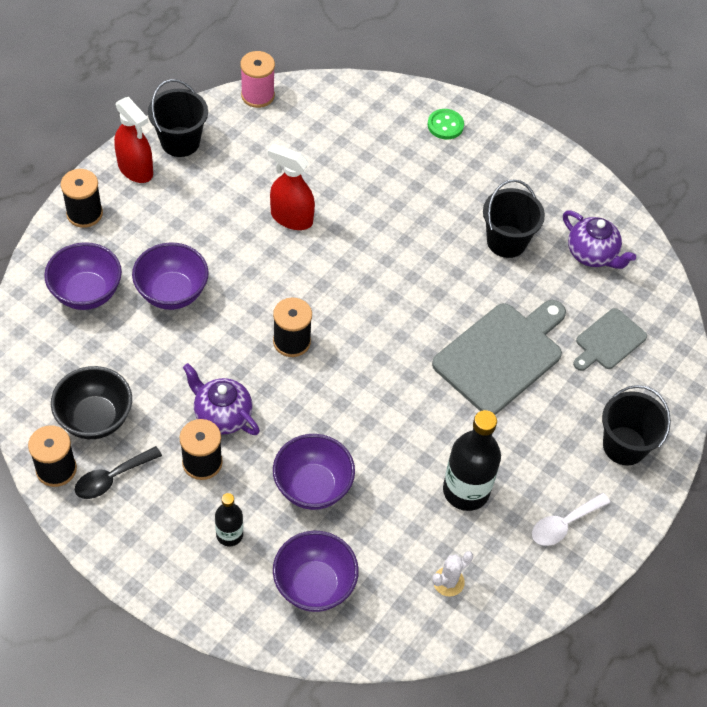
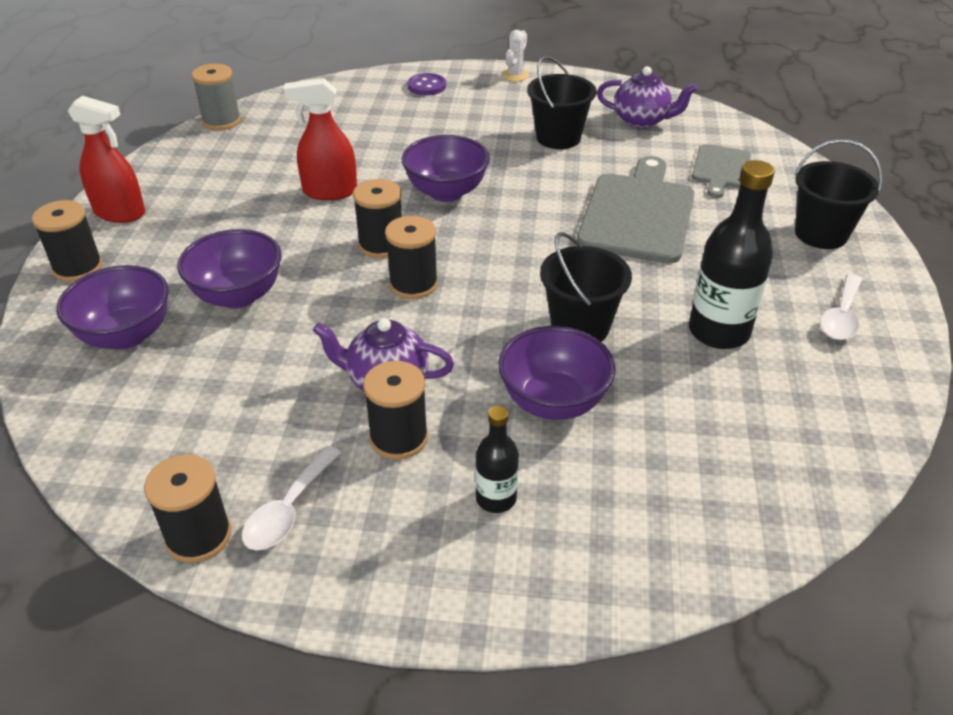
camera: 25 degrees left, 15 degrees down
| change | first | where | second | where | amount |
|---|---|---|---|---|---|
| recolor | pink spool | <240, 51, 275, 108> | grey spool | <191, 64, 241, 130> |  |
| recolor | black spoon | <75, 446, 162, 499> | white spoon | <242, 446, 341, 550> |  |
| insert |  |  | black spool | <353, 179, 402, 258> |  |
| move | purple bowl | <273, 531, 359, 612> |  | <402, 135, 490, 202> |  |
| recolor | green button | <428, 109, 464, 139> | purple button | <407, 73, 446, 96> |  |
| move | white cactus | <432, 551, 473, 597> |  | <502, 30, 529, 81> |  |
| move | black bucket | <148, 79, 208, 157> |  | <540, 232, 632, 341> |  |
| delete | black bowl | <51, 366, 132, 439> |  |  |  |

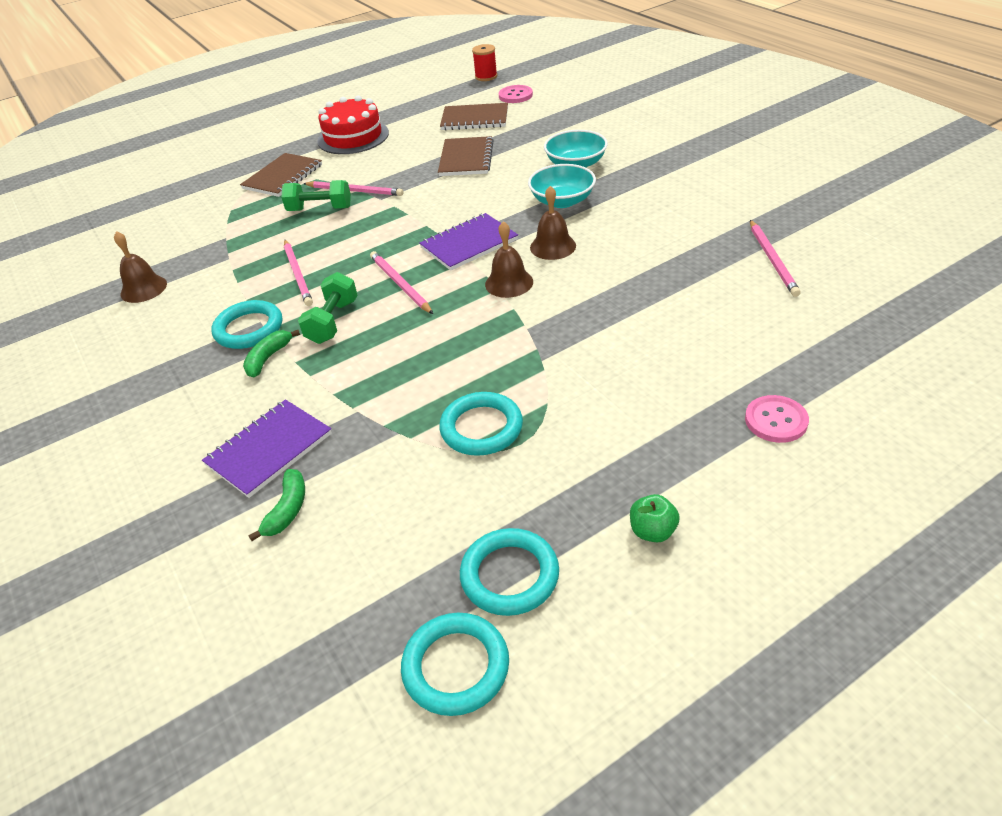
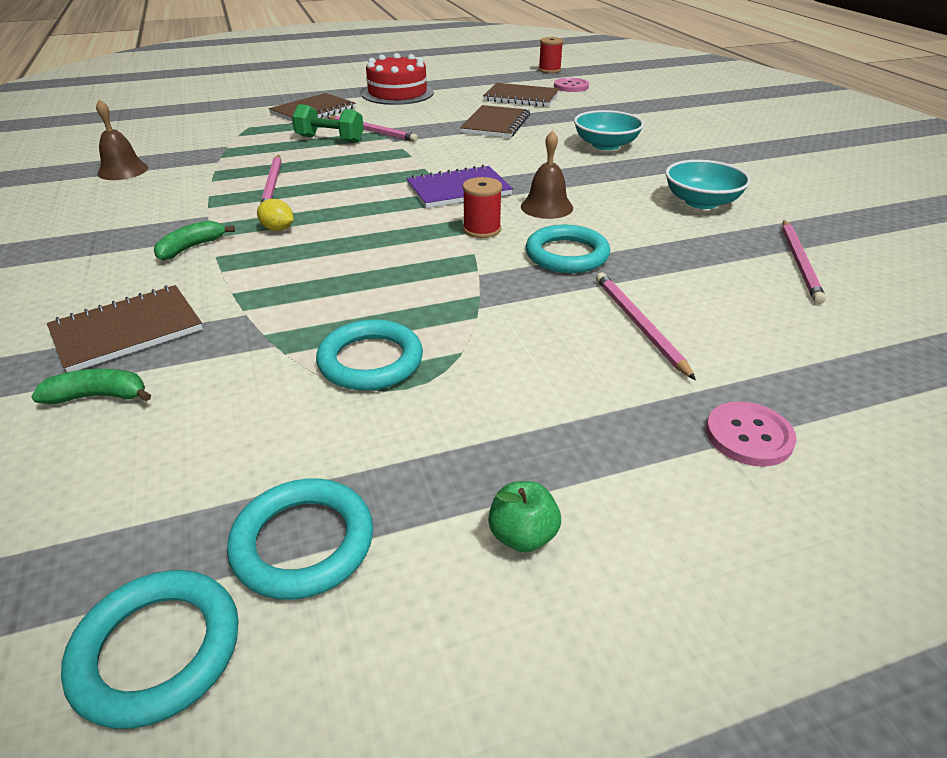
camera: 10 degrees right, 5 degrees down
| change | first | where | second | where | amount |
|---|---|---|---|---|---|
| rotate | green banana | <248, 469, 305, 541> |  | <31, 369, 151, 404> | 120 degrees counterclockwise |
| recolor | purple notebook | <202, 399, 332, 498> | brown notebook | <47, 285, 203, 372> |  |
| replace | green dumbbell | <298, 272, 358, 344> | yellow lemon | <257, 199, 293, 231> |  |
| replace | brown bell | <485, 221, 533, 298> | red spool | <462, 177, 502, 238> |  |
| move | turquoise ring | <212, 300, 282, 349> |  | <526, 225, 610, 273> |  |
| move | pink pencil | <370, 251, 433, 314> |  | <596, 273, 696, 380> |  |
| move | turquoise bowl | <528, 164, 596, 208> |  | <665, 160, 751, 209> |  |

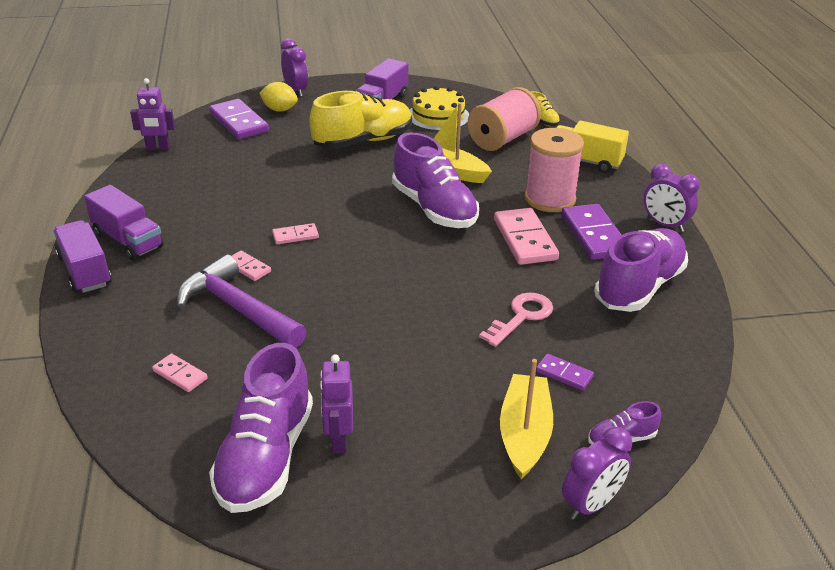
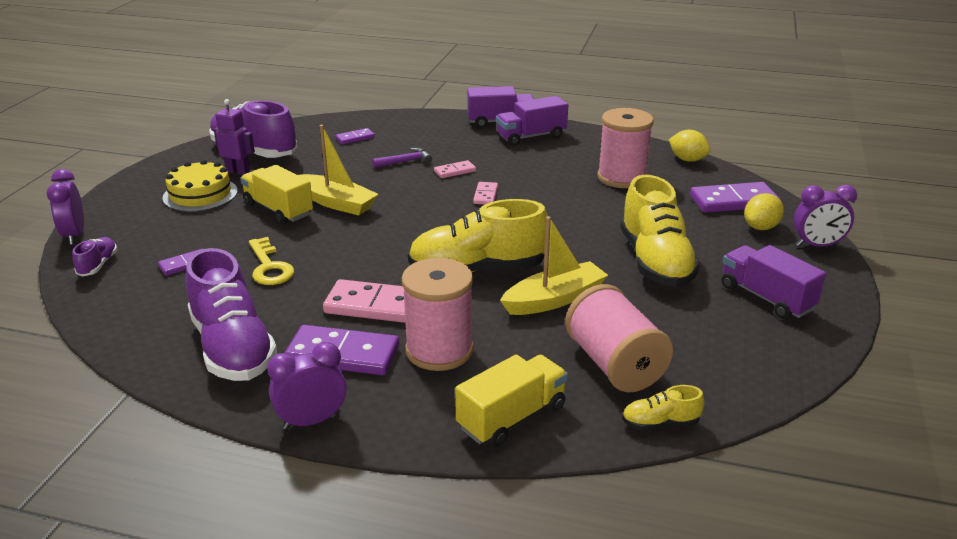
camera: 115 degrees right, 5 degrees down
| change | first | where | second | where | amount |
|---|---|---|---|---|---|
| move | yellow cake | <410, 86, 469, 131> |  | <163, 160, 238, 212> |  |
| insert |  |  | yellow truck | <240, 165, 313, 224> |  |
| recolor | pink key | <479, 293, 553, 347> | yellow key | <249, 237, 294, 285> |  |
| move | yellow boat | <500, 359, 553, 479> |  | <298, 125, 378, 215> |  |
| recolor | pink domino | <152, 354, 208, 392> | purple domino | <335, 128, 375, 145> |  |
| resize | purple hammer | <177, 254, 307, 348> |  | <372, 148, 432, 168> | x0.49 |
| recolor | purple shoe | <392, 132, 479, 228> | yellow shoe | <408, 199, 548, 272> |  |
| insert |  |  | pink spool | <598, 108, 654, 188> |  |
| replace | purple robot | <130, 78, 175, 150> | yellow lemon | <669, 130, 710, 162> |  |

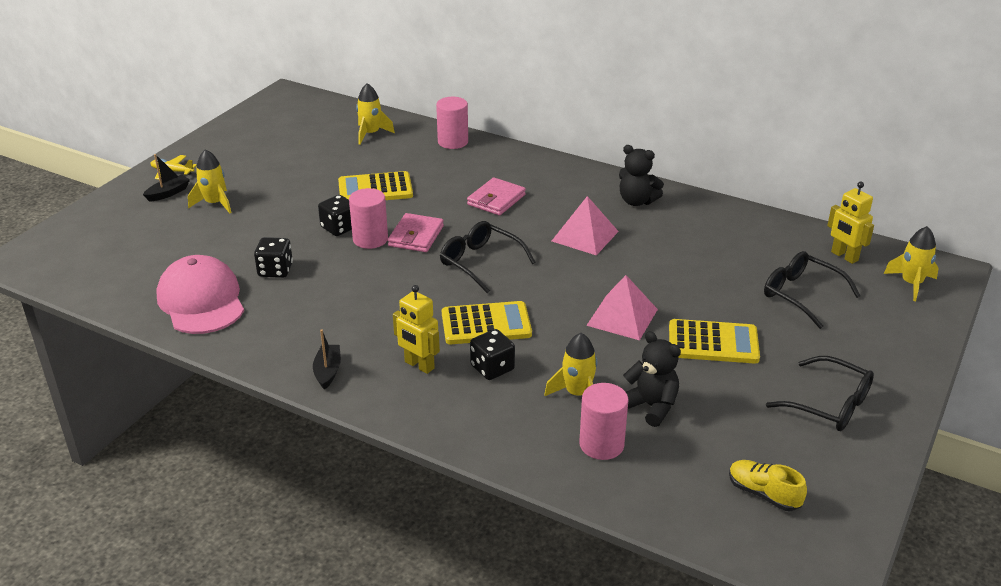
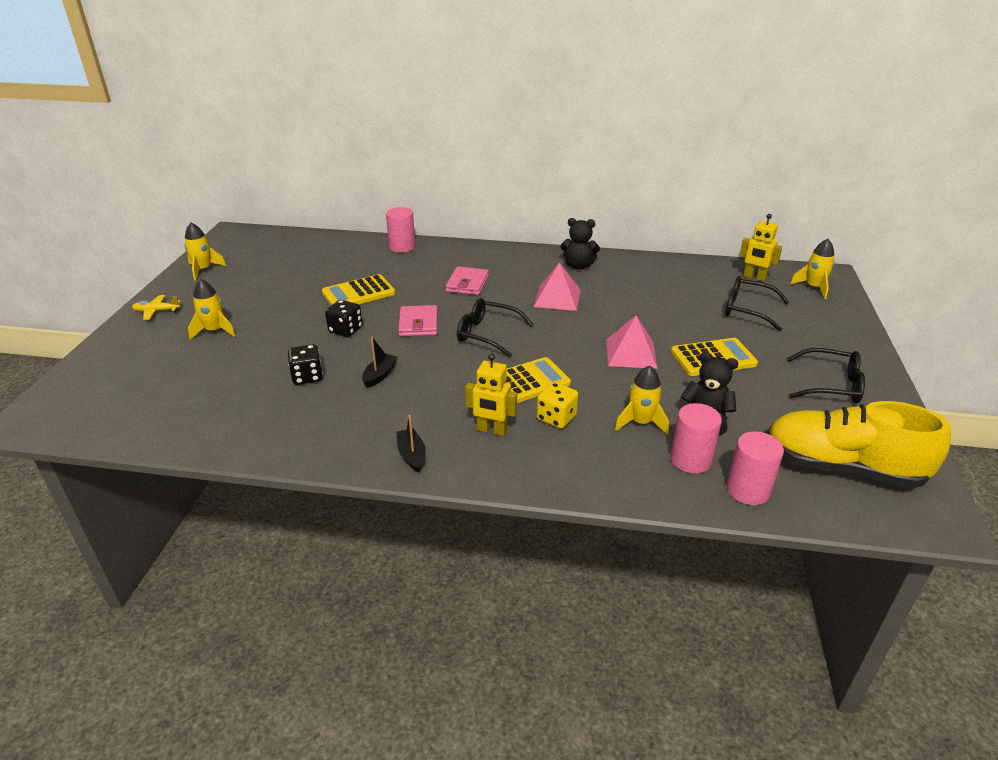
camera: 20 degrees left, 0 degrees up
| change | first | where | second | where | amount |
|---|---|---|---|---|---|
| move | yellow rocket | <356, 83, 395, 145> |  | <184, 222, 226, 280> |  |
| move | black boat | <143, 154, 190, 202> |  | <362, 337, 398, 388> |  |
| recolor | black dice | <470, 329, 515, 380> | yellow dice | <537, 382, 578, 429> |  |
| move | pink cylinder | <349, 188, 388, 249> |  | <727, 431, 784, 505> |  |
| resize | yellow shoe | <729, 460, 807, 511> |  | <767, 401, 951, 488> | x2.21 |
| delete | pink cap | <156, 255, 244, 334> |  |  |  |

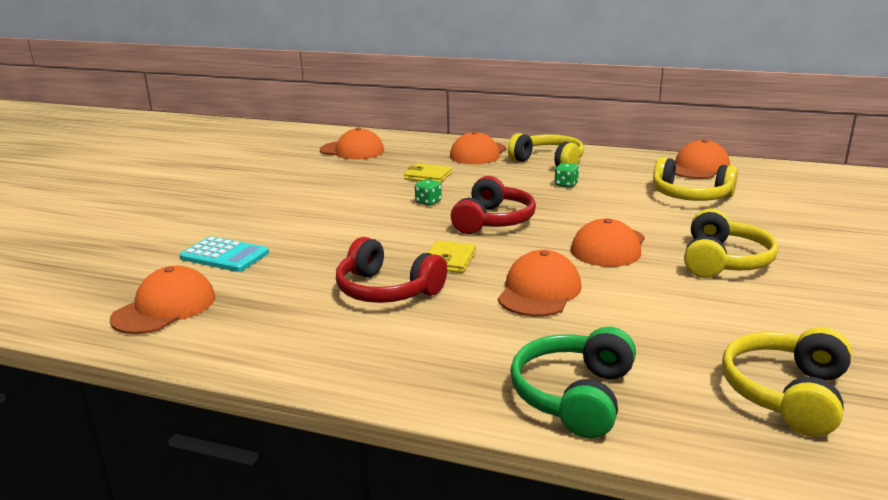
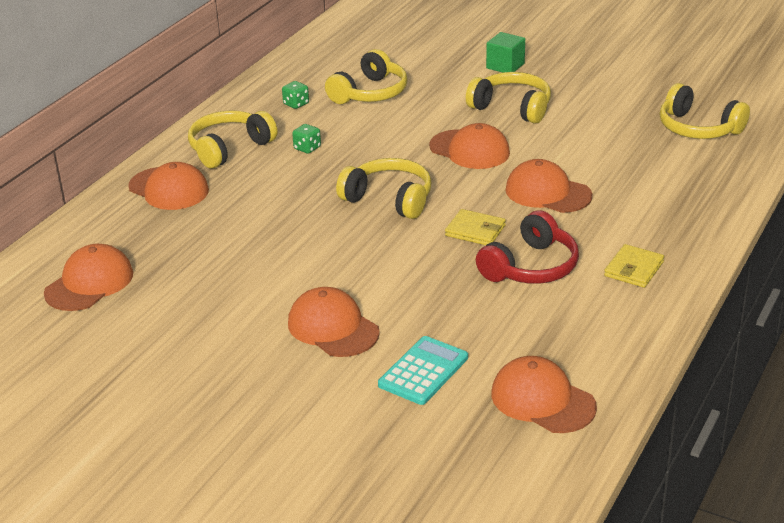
camera: 80 degrees left, 10 degrees up
| change | first | where | second | where | amount |
|---|---|---|---|---|---|
| move | green dice | <415, 179, 442, 206> |  | <282, 81, 309, 109> |  |
| move | orange cap | <675, 139, 730, 179> |  | <288, 287, 380, 357> |  |
| recolor | red headphones | <451, 176, 536, 234> | yellow headphones | <336, 158, 432, 219> |  |
| insert |  |  | green cube | <486, 32, 525, 73> |  |
| move | yellow wallet | <404, 163, 452, 182> |  | <604, 244, 664, 288> |  |
| delete | green headphones | <510, 327, 636, 439> |  |  |  |

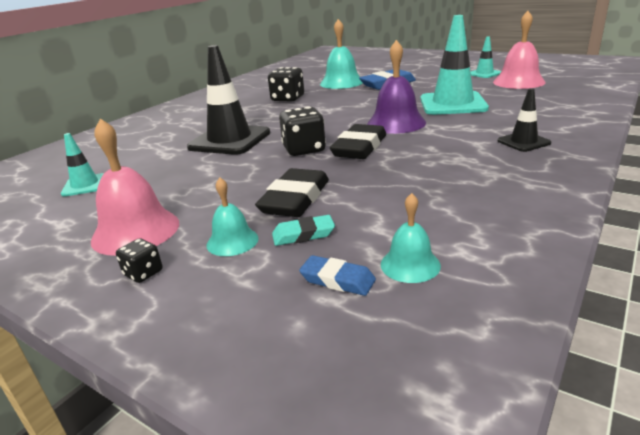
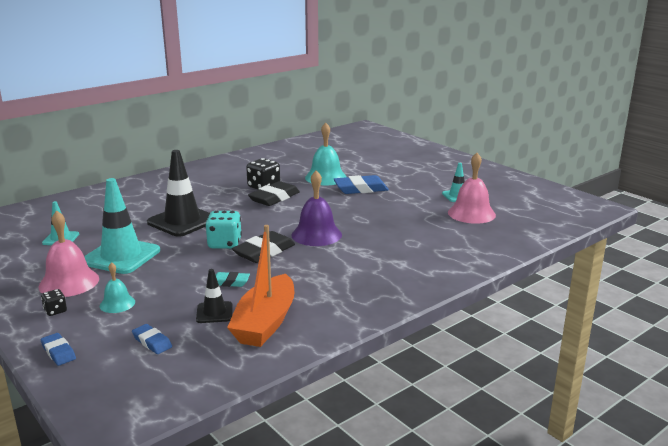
camera: 15 degrees right, 5 degrees down
| change | first | where | second | where | amount |
|---|---|---|---|---|---|
| insert |  |  | blue eraser | <41, 333, 76, 366> |  |
| move | turquoise traffic cone | <420, 15, 489, 115> |  | <84, 178, 160, 274> |  |
| move | black traffic cone | <497, 88, 551, 152> |  | <196, 269, 233, 323> |  |
| recolor | black dice | <279, 106, 326, 156> | turquoise dice | <205, 211, 242, 249> |  |
| move | turquoise eraser | <272, 215, 335, 246> |  | <215, 272, 250, 287> |  |
| insert |  |  | orange boat | <227, 225, 294, 347> |  |
| move | black eraser | <255, 168, 329, 217> |  | <248, 181, 300, 206> |  |
| delete | turquoise bell | <381, 193, 441, 283> |  |  |  |

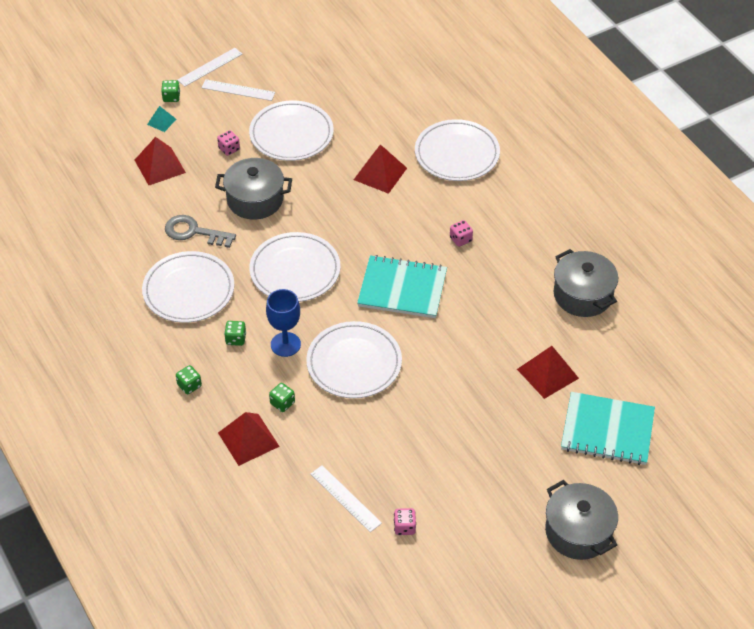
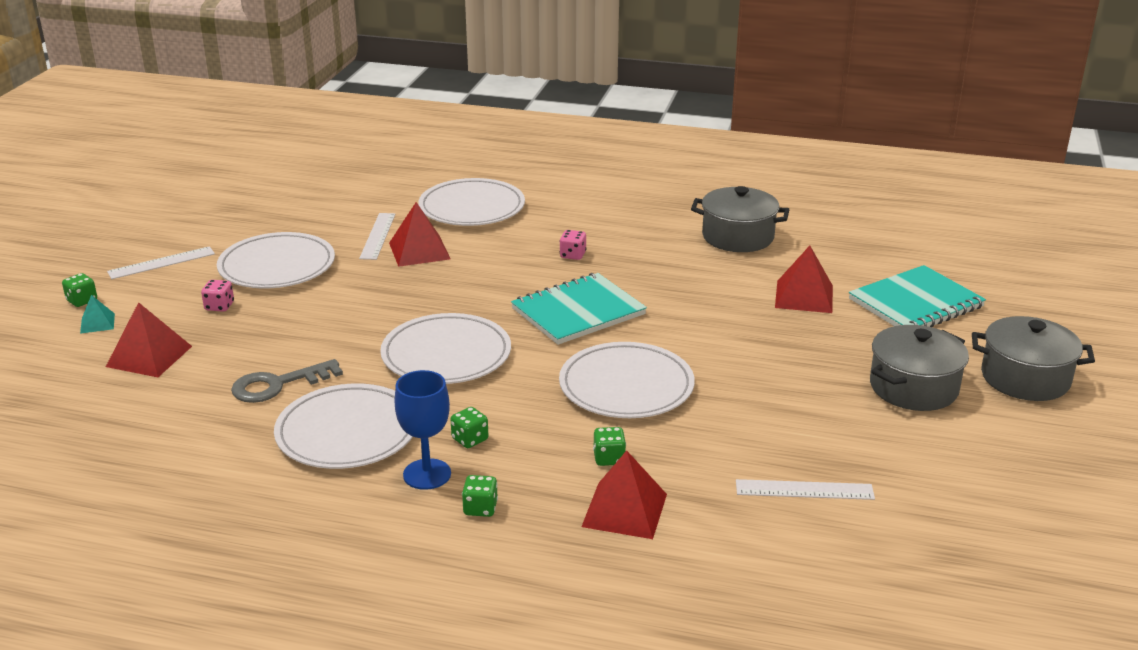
camera: 45 degrees left, 20 degrees down
| change | first | where | second | where | amount |
|---|---|---|---|---|---|
| move | white ruler | <177, 48, 242, 87> |  | <359, 213, 396, 260> |  |
| move | blue goblet | <266, 289, 301, 357> |  | <394, 370, 451, 490> |  |
| move | grey pot | <215, 158, 292, 220> |  | <870, 325, 969, 411> |  |
| delete | pink dice | <394, 508, 416, 535> |  |  |  |

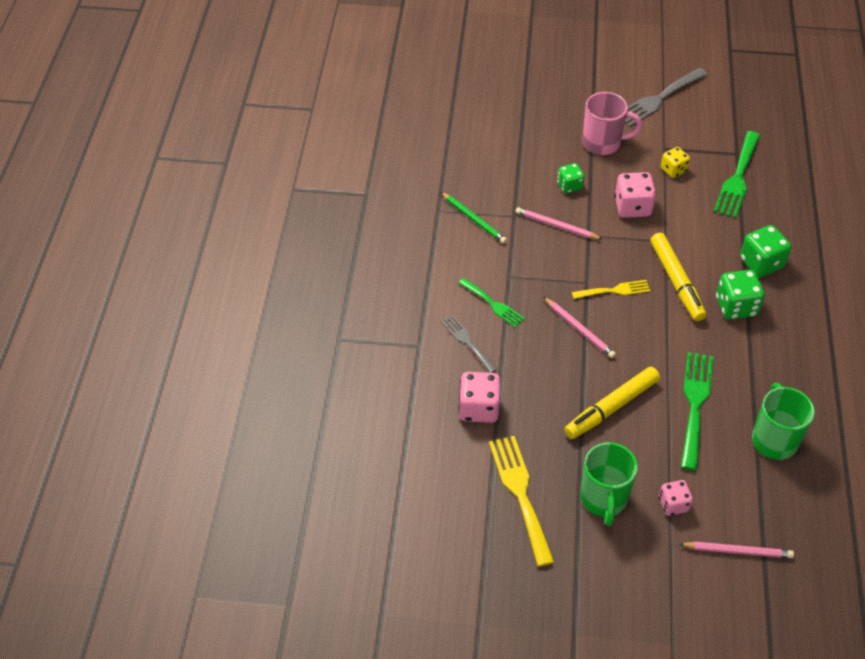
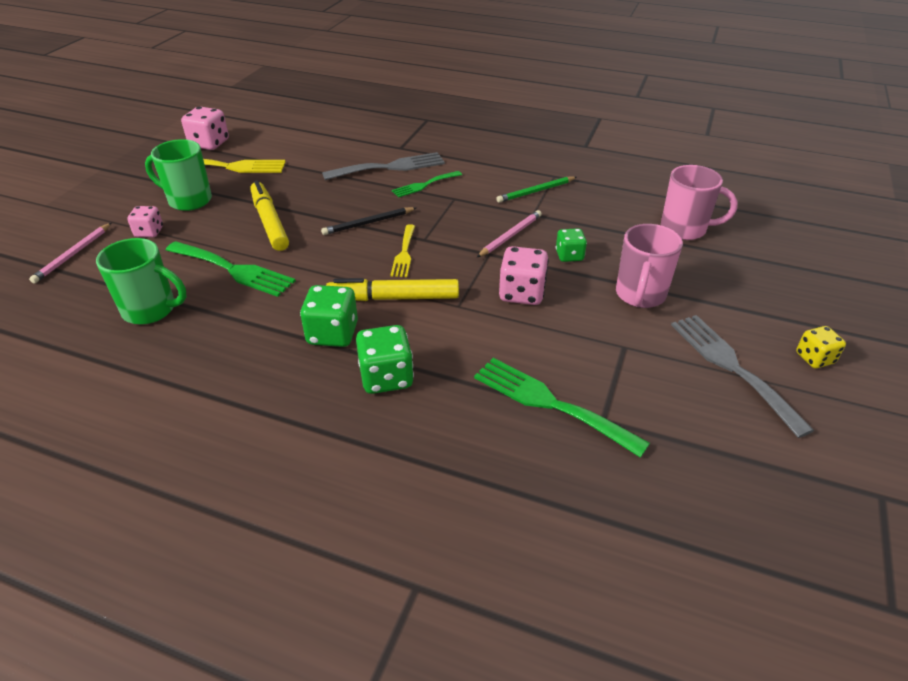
camera: 105 degrees right, 10 degrees down
| change | first | where | second | where | amount |
|---|---|---|---|---|---|
| move | pink dice | <459, 372, 500, 423> |  | <181, 107, 229, 150> |  |
| recolor | pink pencil | <543, 297, 616, 358> | black pencil | <321, 207, 416, 235> |  |
| resize | grey fork | <441, 315, 497, 373> |  | <322, 152, 445, 180> | x1.67 |
| insert |  |  | pink mug | <661, 165, 738, 240> |  |
| move | yellow dice | <661, 147, 690, 178> |  | <796, 326, 846, 368> |  |

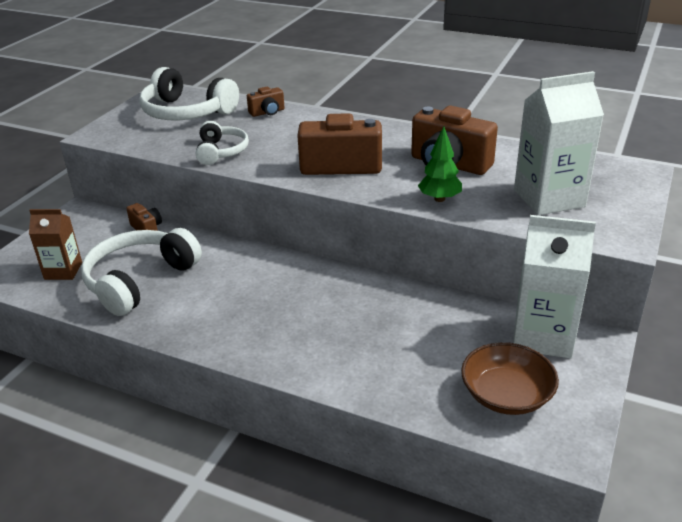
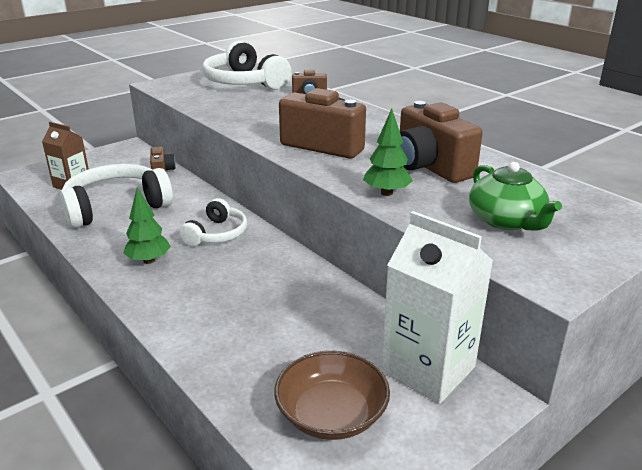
camera: 25 degrees right, 5 degrees down
| change | first | where | second | where | amount |
|---|---|---|---|---|---|
| insert |  |  | green tree | <123, 187, 171, 264> |  |
| move | white headphones | <196, 121, 249, 165> |  | <179, 198, 247, 246> |  |
| replace | white carton | <514, 71, 604, 215> | green teapot | <469, 162, 562, 231> |  |

